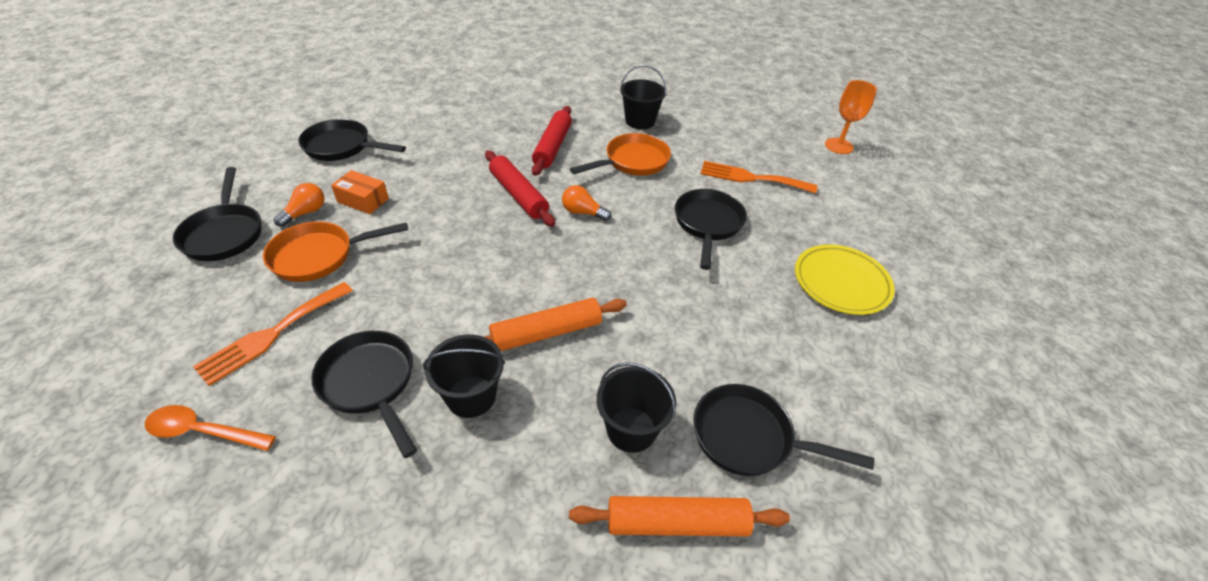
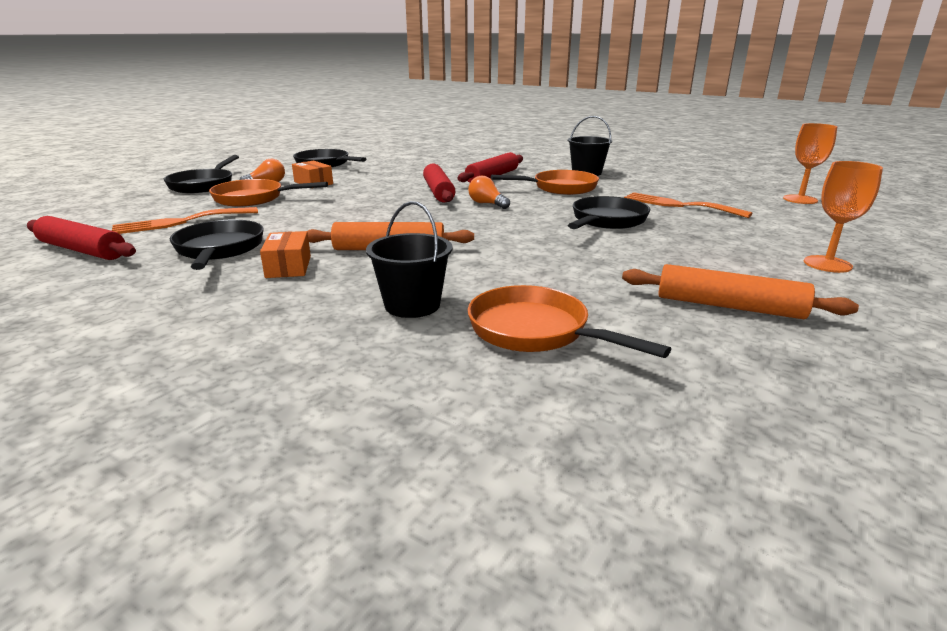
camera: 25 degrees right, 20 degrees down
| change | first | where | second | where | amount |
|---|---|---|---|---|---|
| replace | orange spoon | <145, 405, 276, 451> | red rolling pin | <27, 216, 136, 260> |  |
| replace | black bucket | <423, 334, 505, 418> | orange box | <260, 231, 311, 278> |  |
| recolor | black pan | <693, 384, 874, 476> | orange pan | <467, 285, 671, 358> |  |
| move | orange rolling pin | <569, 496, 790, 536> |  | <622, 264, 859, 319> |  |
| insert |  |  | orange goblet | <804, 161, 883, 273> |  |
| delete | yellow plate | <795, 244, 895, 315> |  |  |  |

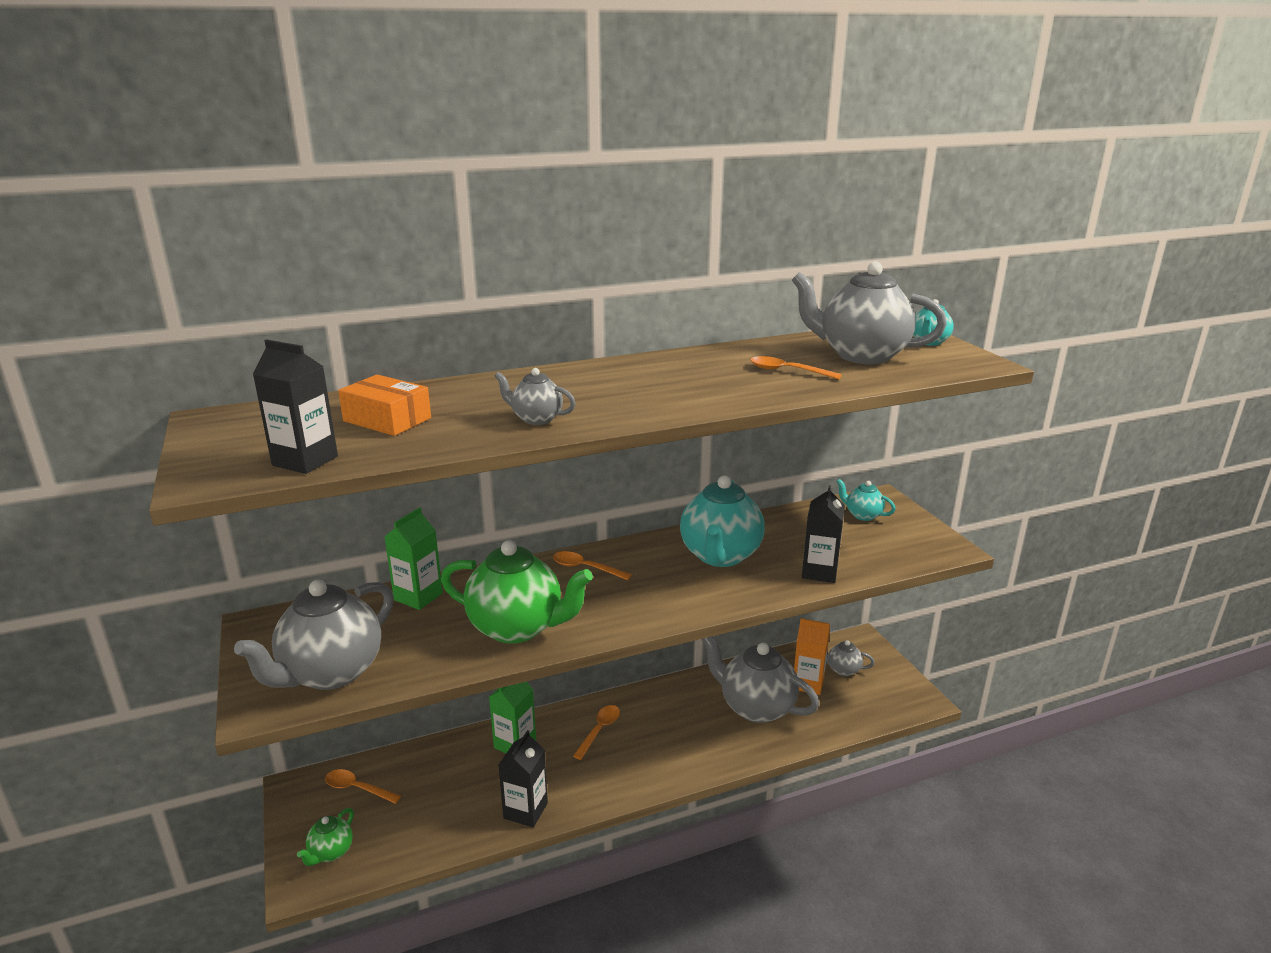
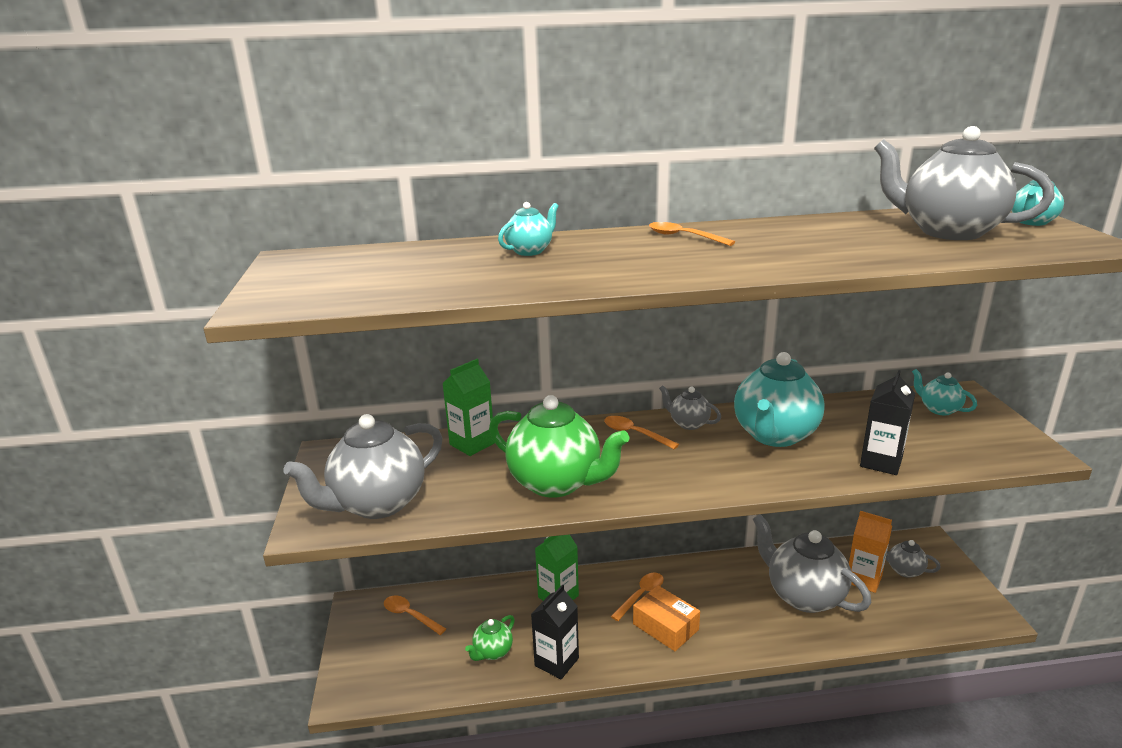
camera: 15 degrees right, 0 degrees up
| change | first | where | second | where | amount |
|---|---|---|---|---|---|
| move | green teapot | <297, 808, 354, 866> |  | <465, 615, 515, 661> |  |
| insert |  |  | turquoise teapot | <498, 202, 559, 256> |  |
| move | orange box | <338, 374, 431, 436> |  | <633, 585, 700, 651> |  |
| move | orange spoon | <750, 356, 842, 379> |  | <649, 222, 735, 246> |  |
| move | grey teapot | <495, 368, 576, 425> |  | <659, 385, 721, 430> |  |
| delete | black carton | <253, 339, 338, 474> |  |  |  |

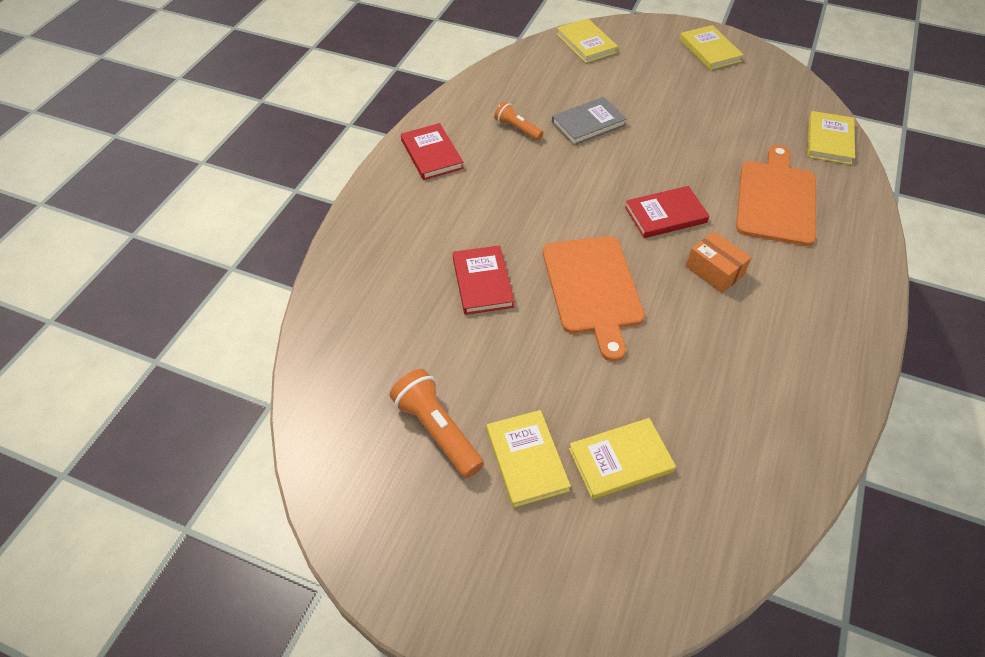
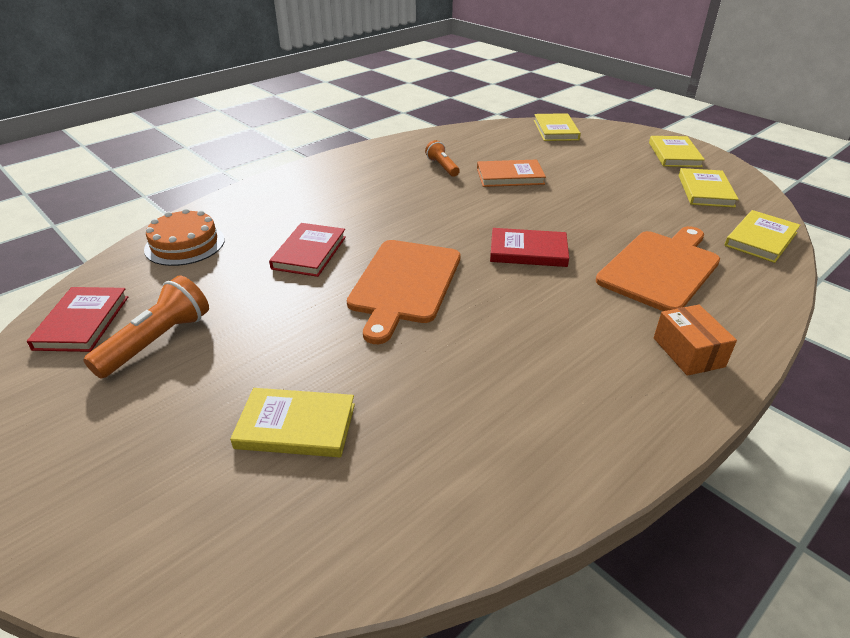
camera: 25 degrees right, 15 degrees down
| change | first | where | second | where | amount |
|---|---|---|---|---|---|
| move | red book | <401, 123, 464, 180> |  | <27, 287, 128, 352> |  |
| rotate | orange flashlight | <390, 369, 484, 478> |  | <84, 275, 209, 378> | 45 degrees clockwise |
| insert |  |  | orange cake | <144, 208, 225, 266> |  |
| recolor | grey book | <552, 97, 627, 145> | orange book | <477, 160, 546, 187> |  |
| move | orange box | <686, 231, 752, 293> |  | <654, 305, 737, 376> |  |
| move | yellow book | <487, 410, 571, 508> |  | <679, 168, 739, 208> |  |

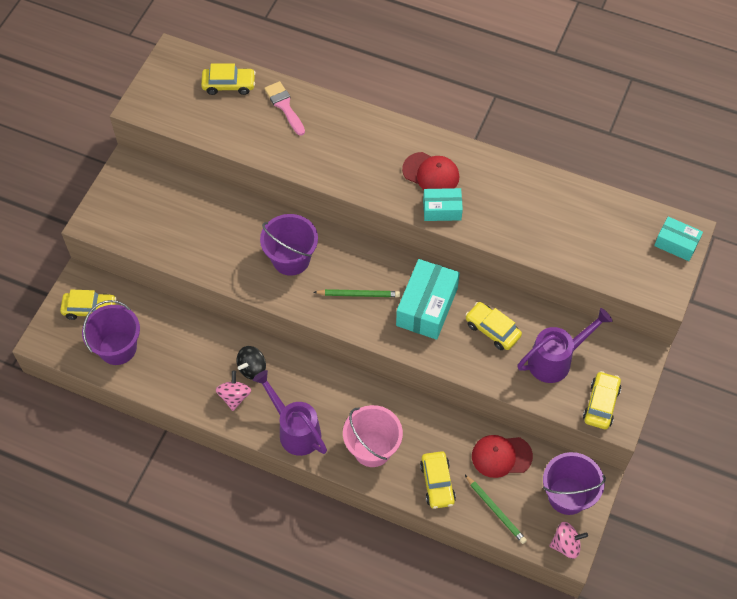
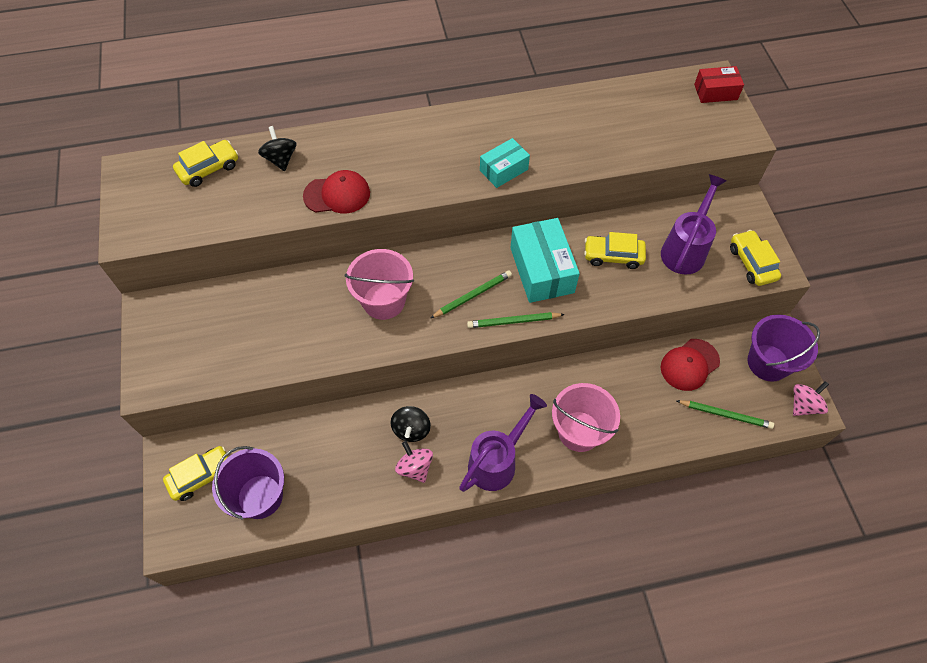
camera: 35 degrees left, 0 degrees up
| change | first | where | second | where | amount |
|---|---|---|---|---|---|
| replace | pink brush | <264, 81, 305, 136> | black spinning top | <258, 126, 297, 171> |  |
| move | red cap | <402, 152, 459, 190> |  | <303, 170, 370, 213> |  |
| recolor | purple bucket | <260, 214, 318, 276> | pink bucket | <344, 249, 414, 320> |  |
| rotate | purple watering can | <253, 370, 327, 456> |  | <459, 394, 547, 492> | 120 degrees clockwise |
| insert |  |  | green pencil | <467, 312, 565, 328> |  |
| recolor | turquoise box | <654, 217, 703, 261> | red box | <694, 66, 744, 103> |  |
| delete | yellow car | <420, 451, 456, 509> |  |  |  |

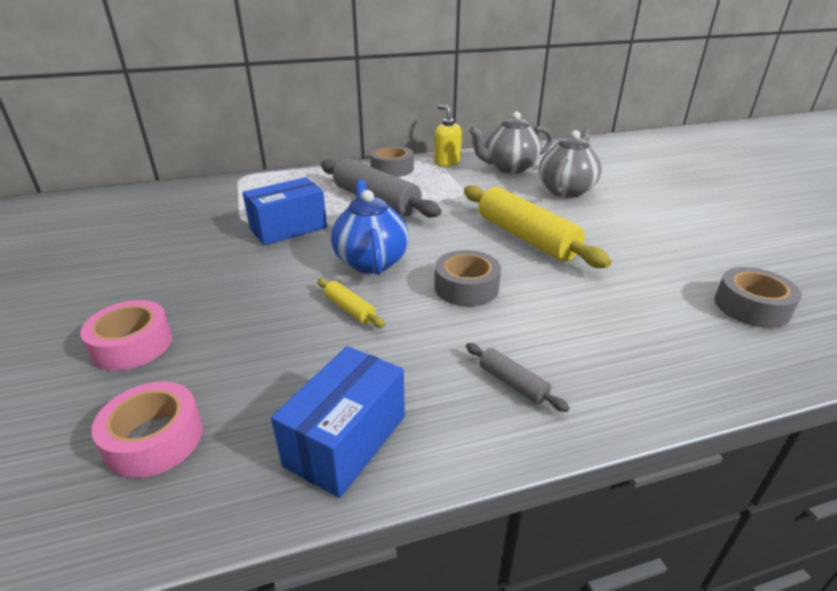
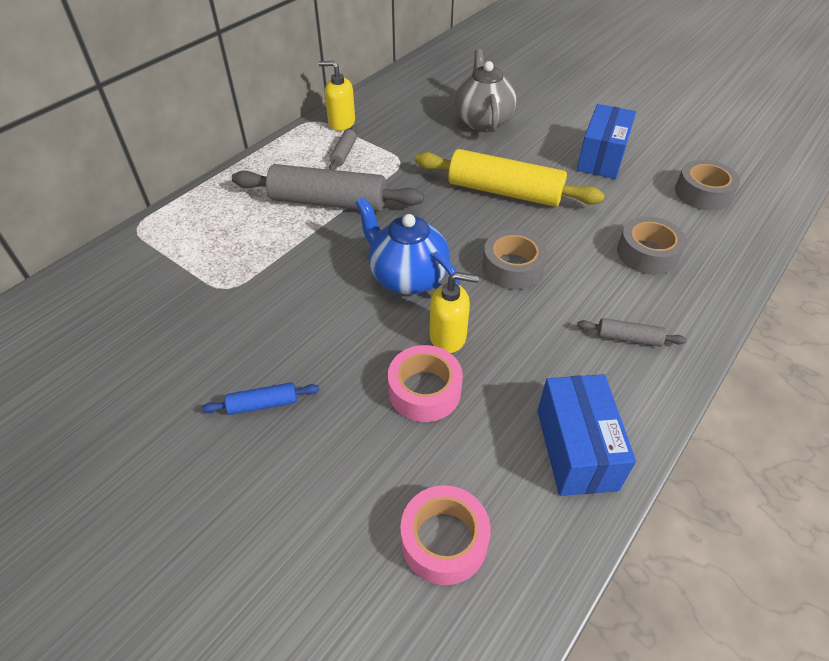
camera: 35 degrees left, 15 degrees up
| change | first | where | second | where | amount |
|---|---|---|---|---|---|
| insert |  |  | blue rolling pin | <202, 382, 319, 415> |  |
| insert |  |  | grey rolling pin | <329, 126, 357, 170> |  |
| move | pink tape | <80, 300, 172, 371> |  | <388, 345, 463, 422> |  |
| replace | yellow rolling pin | <318, 278, 385, 328> | yellow soap dispenser | <430, 272, 479, 353> |  |
| move | blue box | <243, 177, 327, 245> |  | <577, 104, 636, 179> |  |
| move | grey tape | <370, 145, 414, 177> |  | <617, 216, 687, 275> |  |
| delete | grey teapot | <469, 111, 553, 174> |  |  |  |

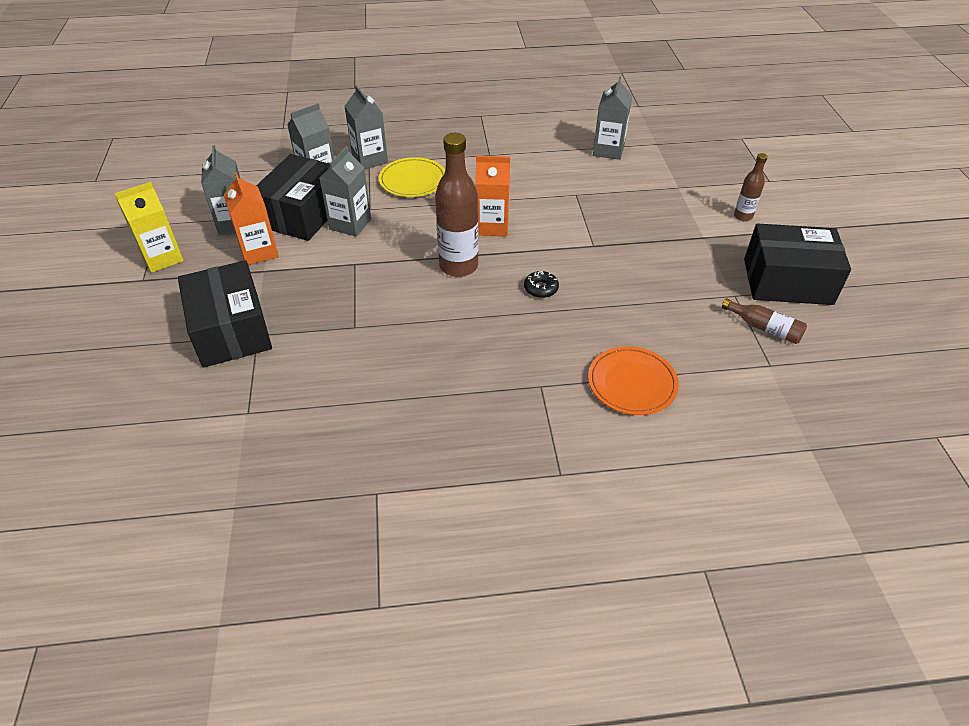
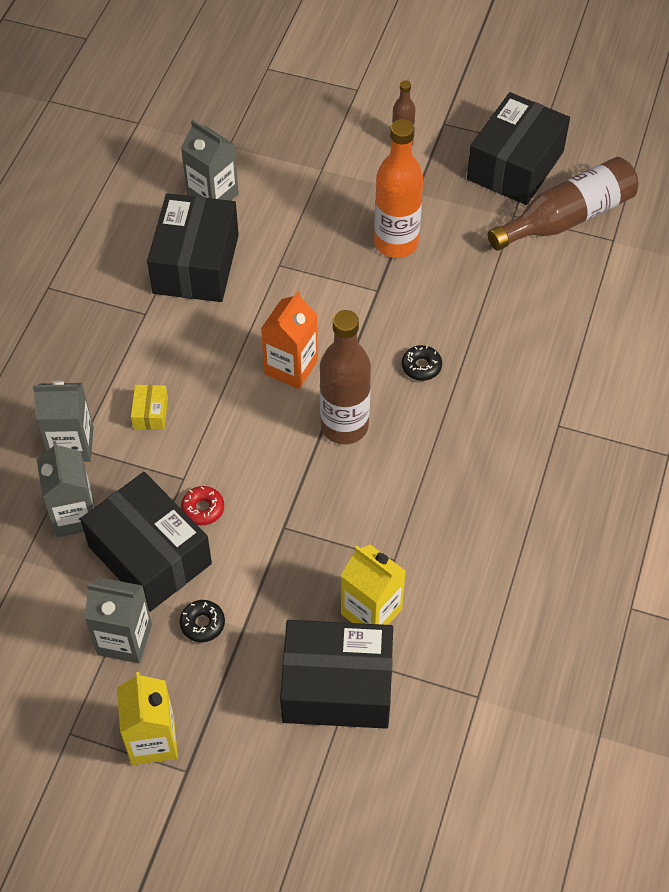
camera: 65 degrees left, 10 degrees up
| change | first | where | second | where | amount |
|---|---|---|---|---|---|
| replace | yellow plate | <379, 157, 445, 197> | yellow box | <131, 385, 168, 430> |  |
| insert |  |  | black box | <147, 193, 239, 302> |  |
| replace | orange carton | <224, 172, 279, 265> | black donut | <179, 600, 225, 642> |  |
| replace | grey carton | <319, 146, 371, 237> | red donut | <181, 486, 224, 525> |  |
| insert |  |  | yellow carton | <341, 545, 406, 625> |  |
| insert |  |  | orange bottle | <374, 119, 423, 258> |  |
| resize | brown bottle | <722, 298, 807, 344> |  | <488, 157, 638, 250> | x1.92 |
| delete | orange plate | <588, 346, 679, 415> |  |  |  |

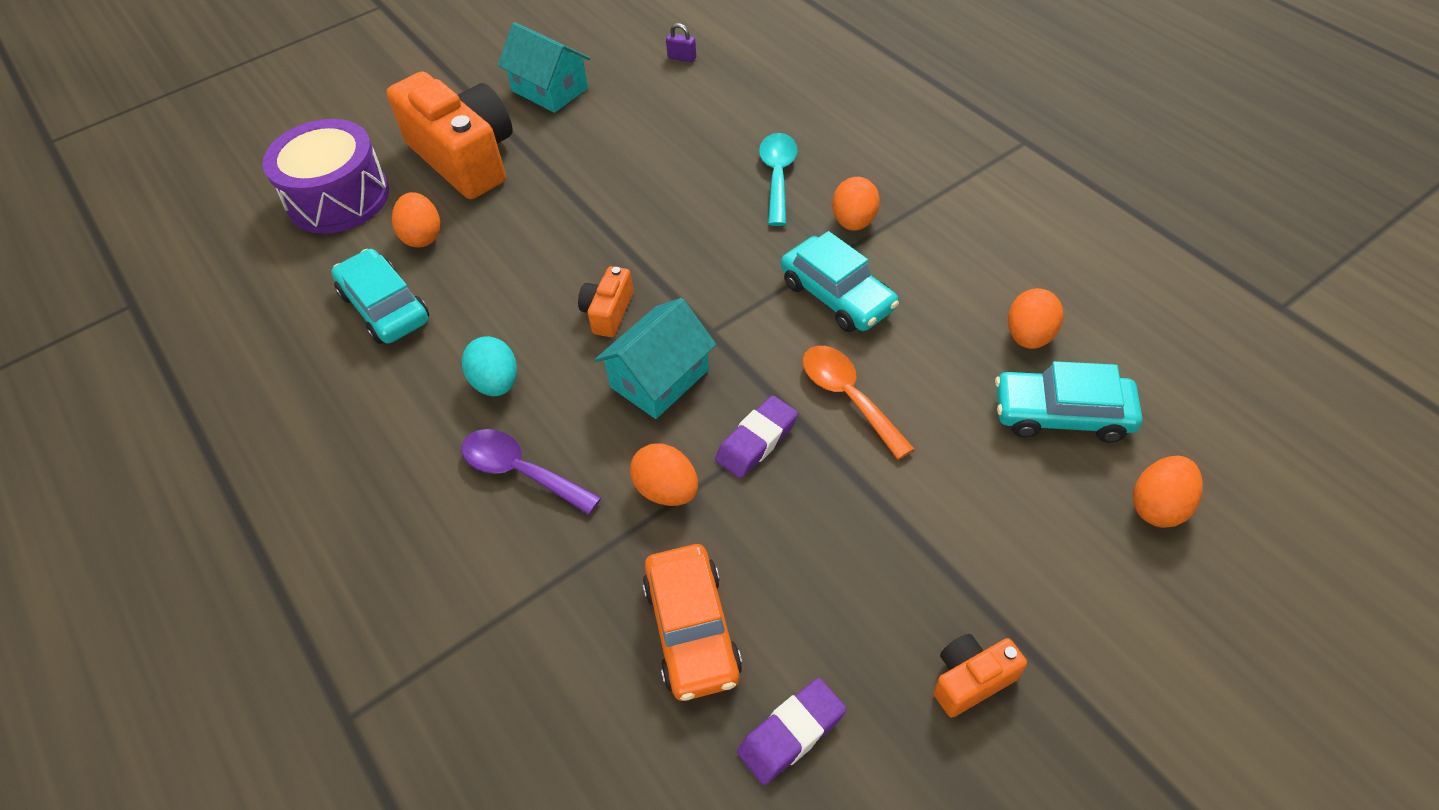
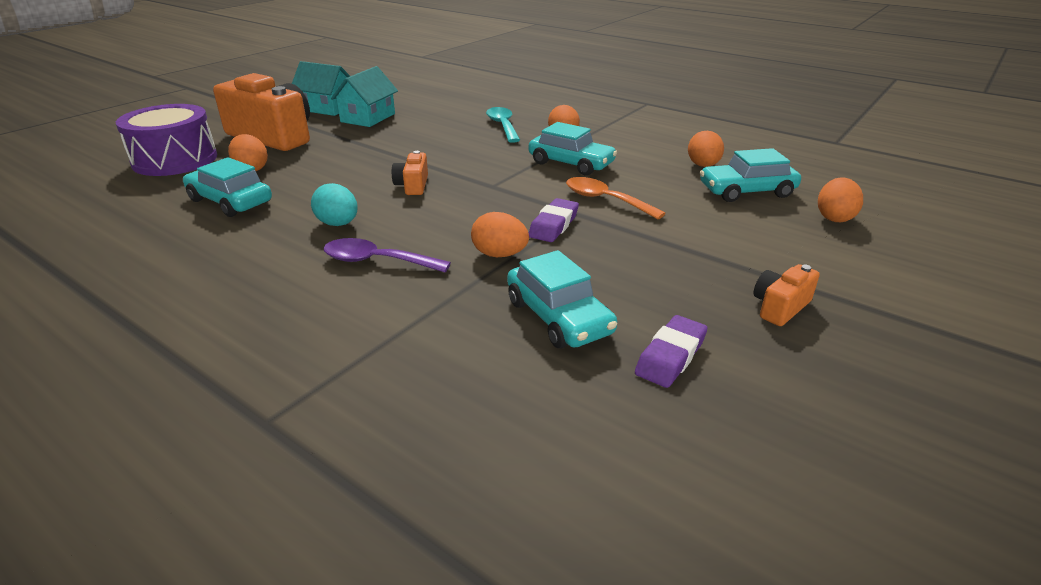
camera: 20 degrees left, 20 degrees down
| change | first | where | second | where | amount |
|---|---|---|---|---|---|
| move | turquoise house | <595, 298, 716, 419> |  | <331, 66, 398, 127> |  |
| recolor | orange car | <642, 544, 742, 701> | turquoise car | <507, 250, 617, 348> |  |
| delete | purple padlock | <666, 23, 696, 62> |  |  |  |

